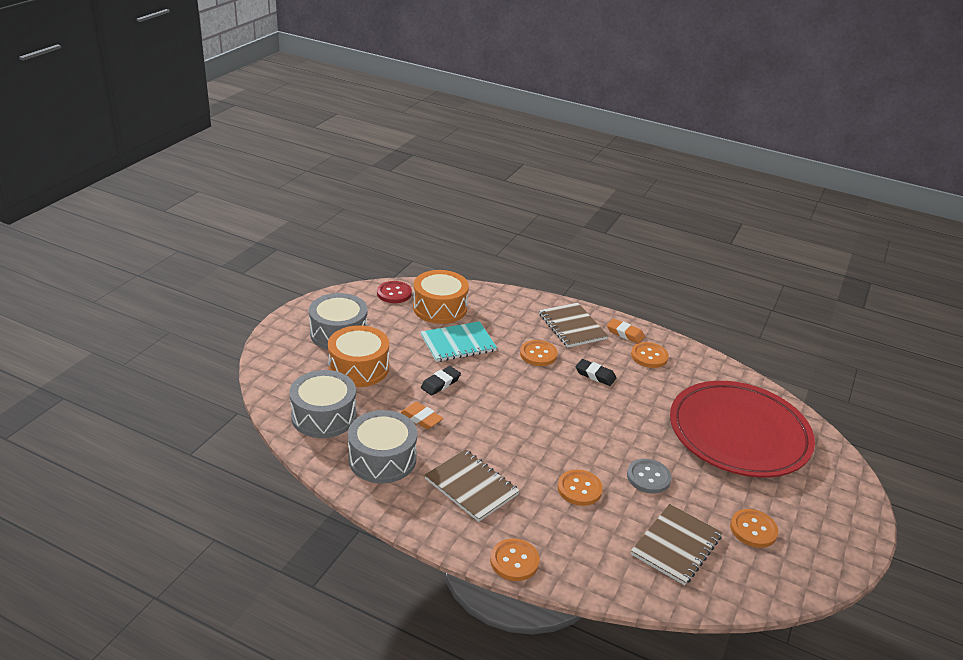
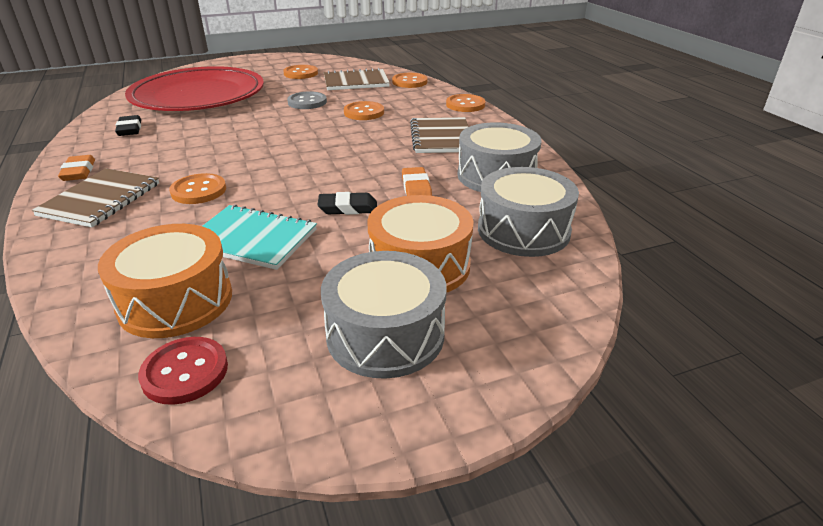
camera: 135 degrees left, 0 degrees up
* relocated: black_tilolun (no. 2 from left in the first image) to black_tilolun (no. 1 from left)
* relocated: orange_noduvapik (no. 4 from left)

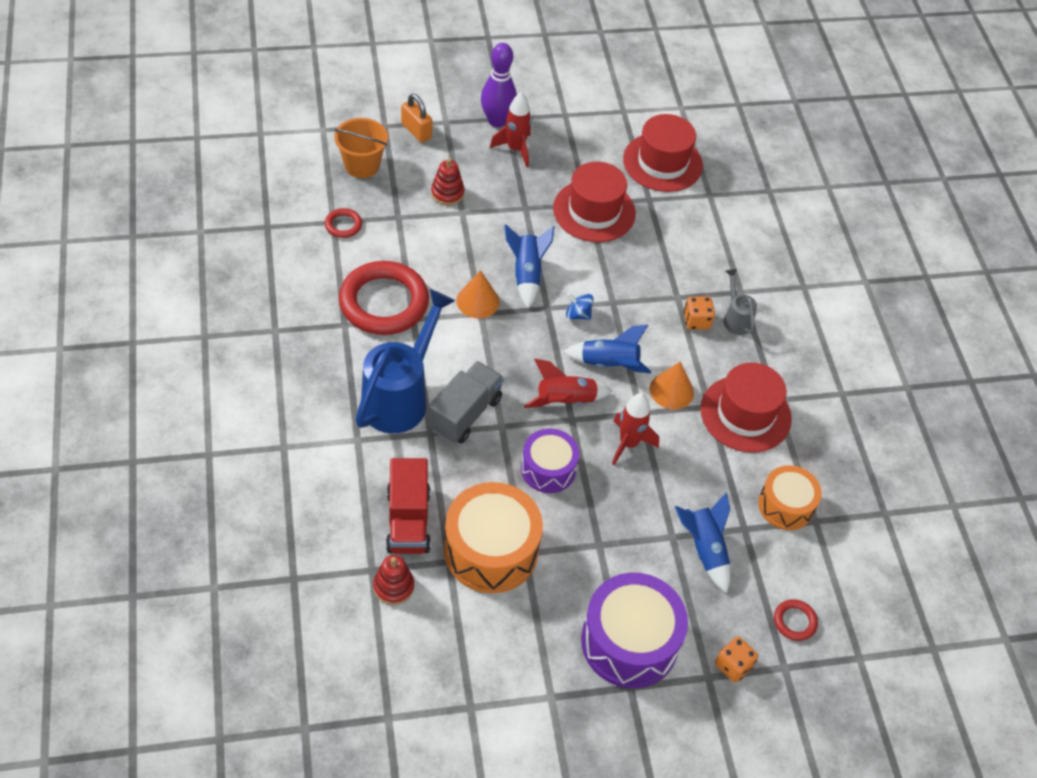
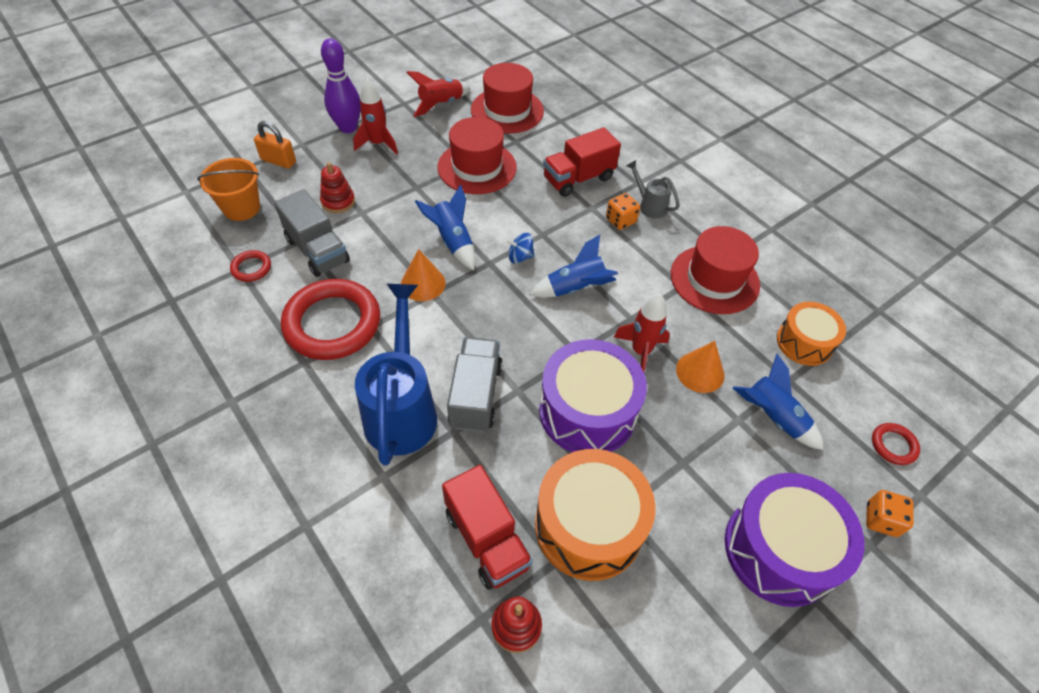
camera: 25 degrees left, 0 degrees up
* appeared: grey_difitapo (no. 1 from left)
* relocated: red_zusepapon (no. 2 from left)
* size: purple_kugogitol (no. 1 from left) x1.63
* appeared: red_difitapo (no. 2 from left)
* relocated: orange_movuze (no. 2 from left)

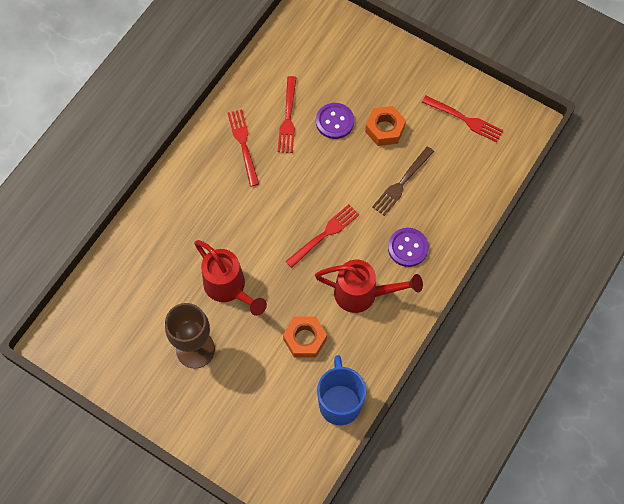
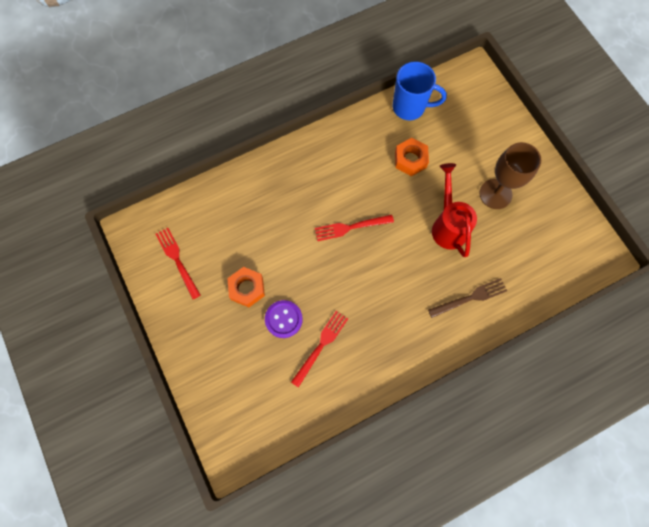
camera: 150 degrees left, 5 degrees up
* spun: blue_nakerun 105 degrees counterclockwise
* relocated: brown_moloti
* missing: red_moloti (no. 1 from left)
* missing: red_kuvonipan (no. 2 from left)
* missing: purple_noduvapik (no. 2 from left)

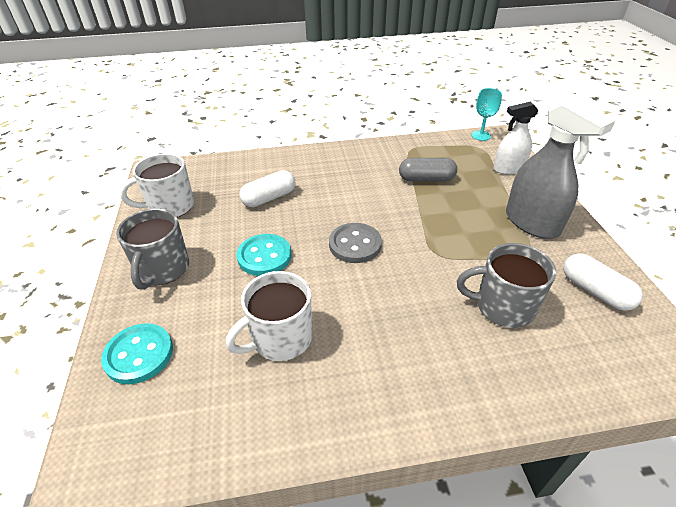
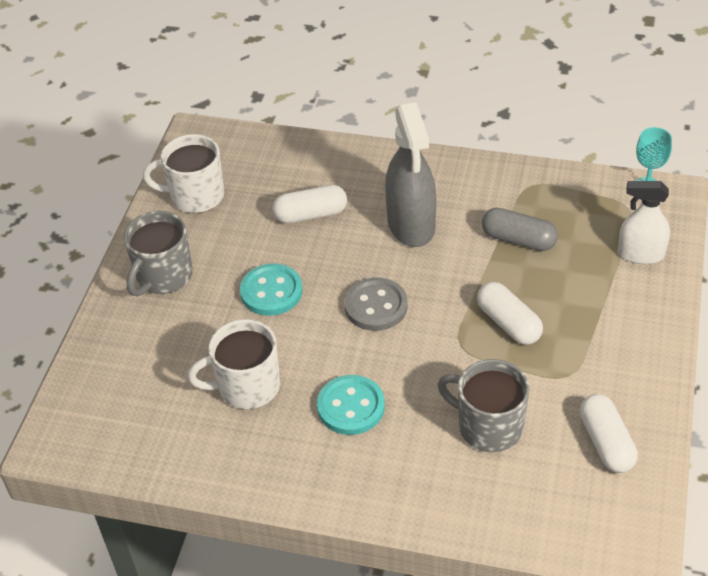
camera: 25 degrees right, 5 degrees up
* relocated: turquoise_noduvapik (no. 1 from left in the first image) to turquoise_noduvapik (no. 2 from left)
* relocated: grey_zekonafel
* appeared: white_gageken (no. 2 from left)

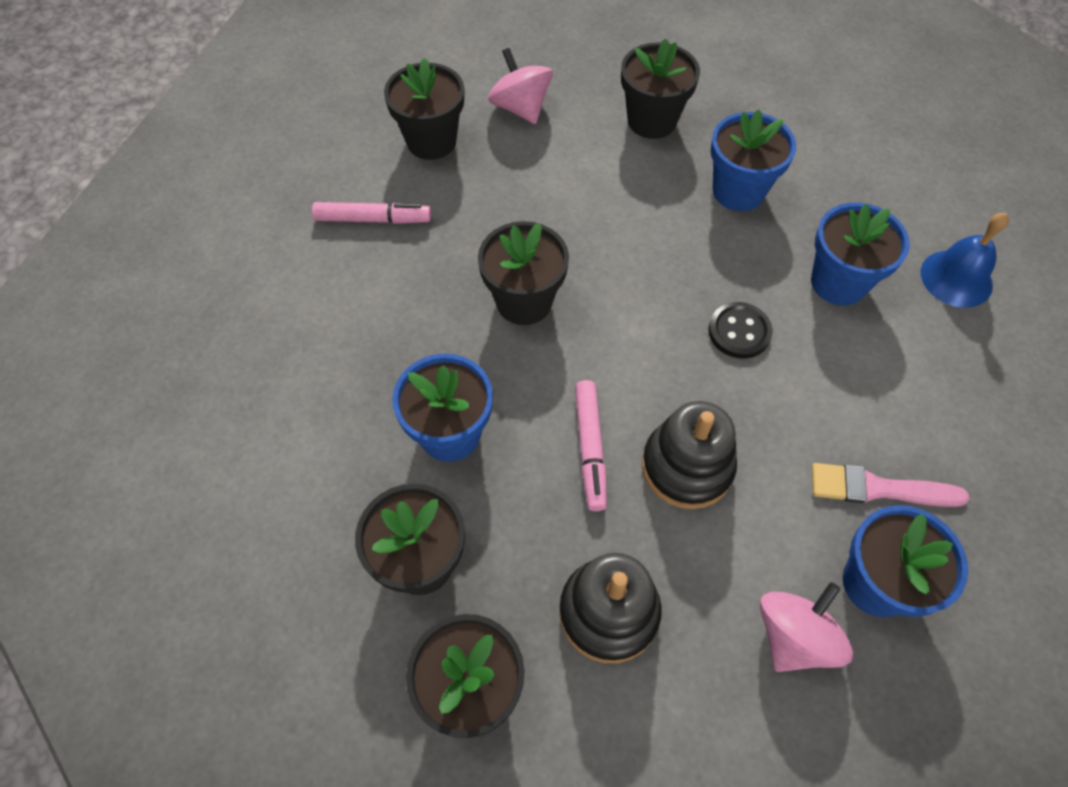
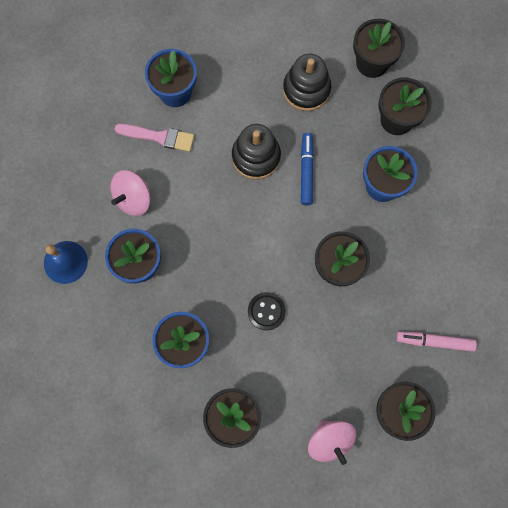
camera: 175 degrees left, 15 degrees up
* relocated: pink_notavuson (no. 2 from left in the first image) to pink_notavuson (no. 1 from left)
* relocated: black_noduvapik
* colour: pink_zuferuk (no. 2 from left) to blue_zuferuk

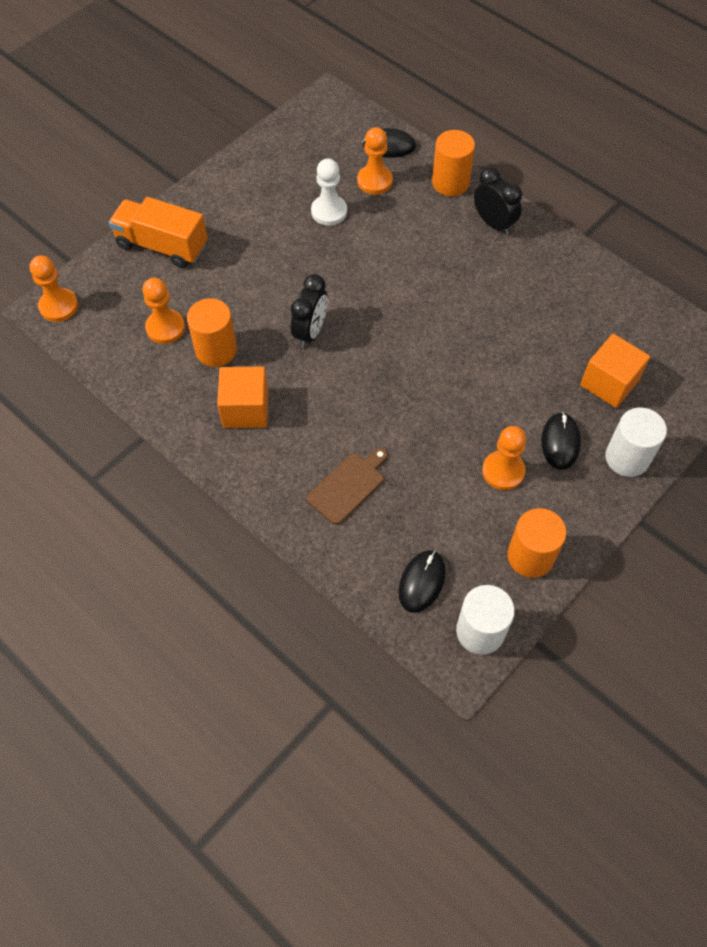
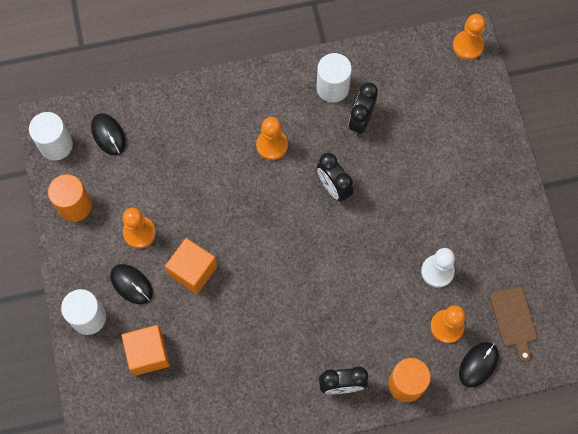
camera: 125 degrees right, 10 degrees up
* relocated: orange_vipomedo (no. 1 from left in the first image) to orange_vipomedo (no. 2 from left)
* relocated: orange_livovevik (no. 2 from left)
* appeared: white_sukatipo (no. 3 from left)
* exchanged: orange_sukatipo (no. 1 from left) to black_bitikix (no. 3 from left)
* relocated: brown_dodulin
* missing: orange_difitapo

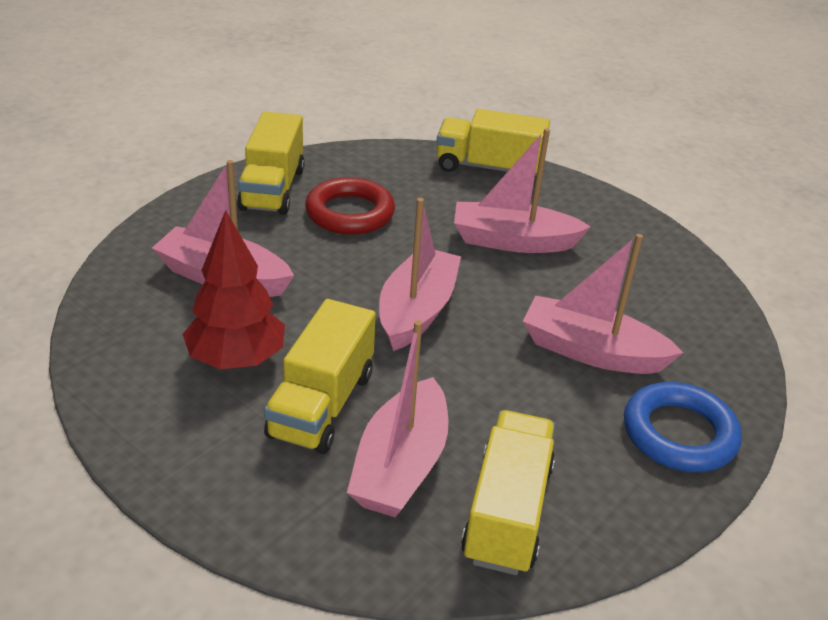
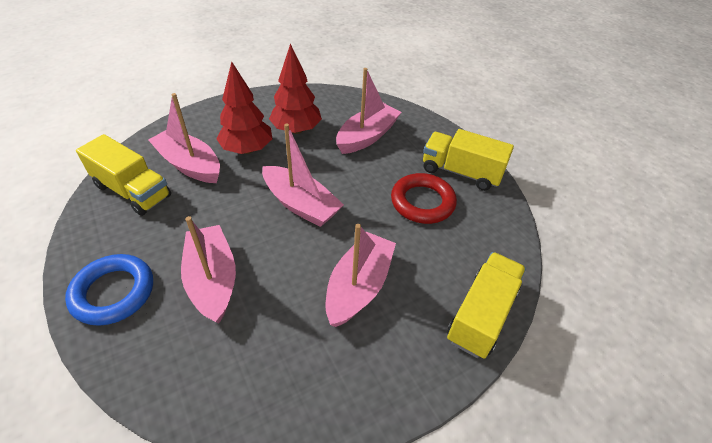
camera: 110 degrees right, 10 degrees up
* spun: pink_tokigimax (no. 5 from left in the first image) 60 degrees counterclockwise
* exchanged: yellow_difitapo (no. 2 from left) to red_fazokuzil (no. 1 from left)

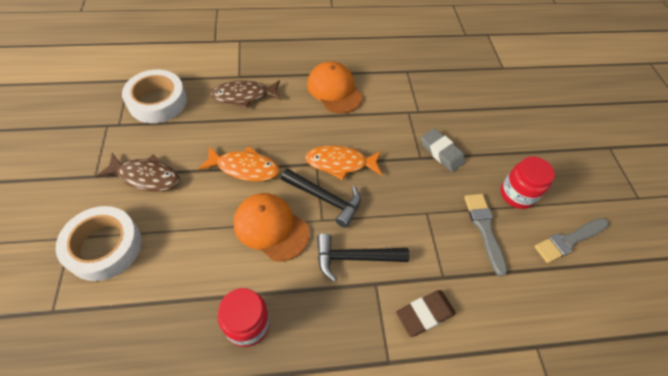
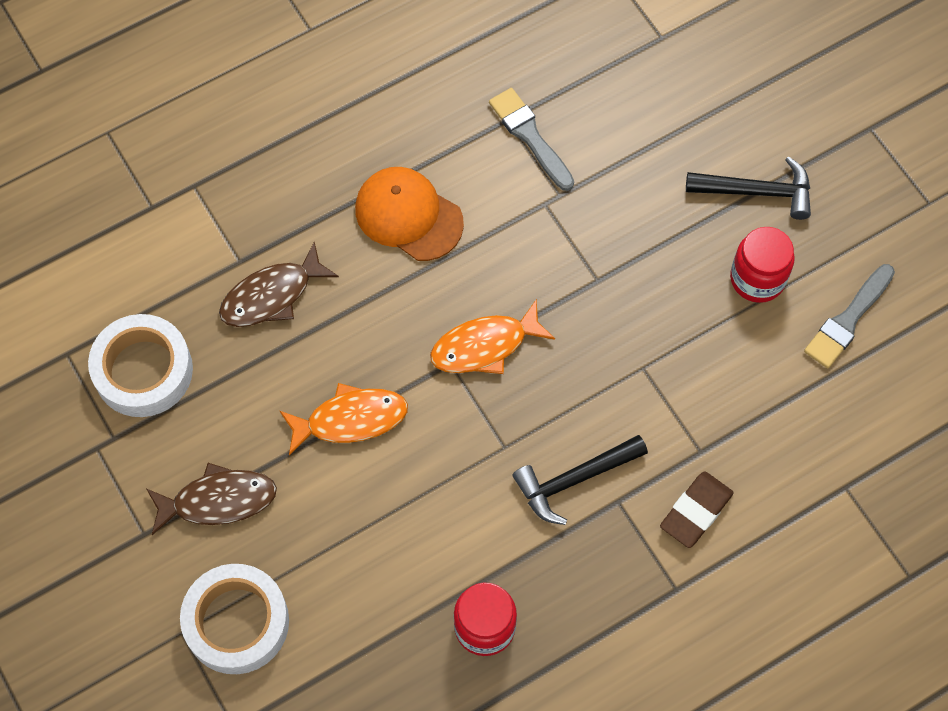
camera: 20 degrees left, 10 degrees up
* relocated: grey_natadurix (no. 1 from left)
* relocated: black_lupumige (no. 1 from left in the first image) to black_lupumige (no. 2 from left)
* missing: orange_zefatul (no. 1 from left)
* missing: grey_tilolun

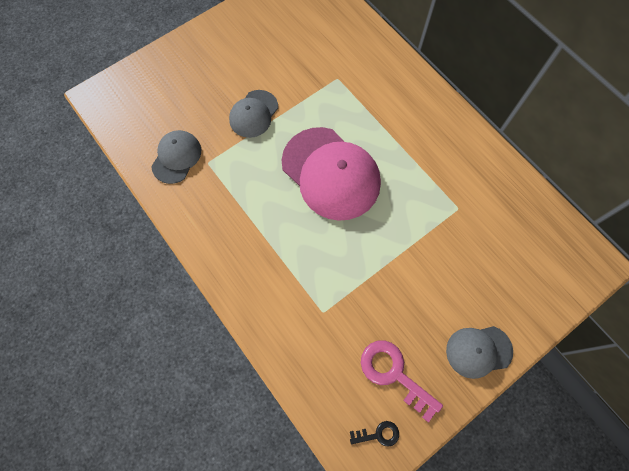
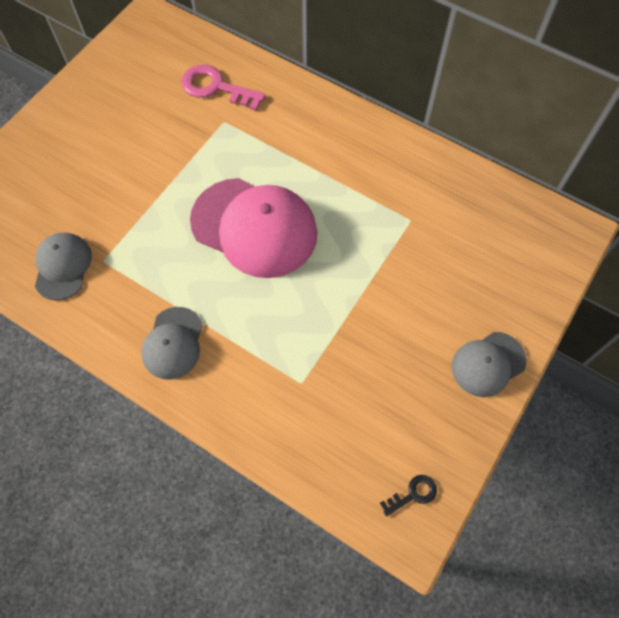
camera: 20 degrees left, 5 degrees down
* relocated: grey_zefatul (no. 2 from left)
* relocated: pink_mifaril

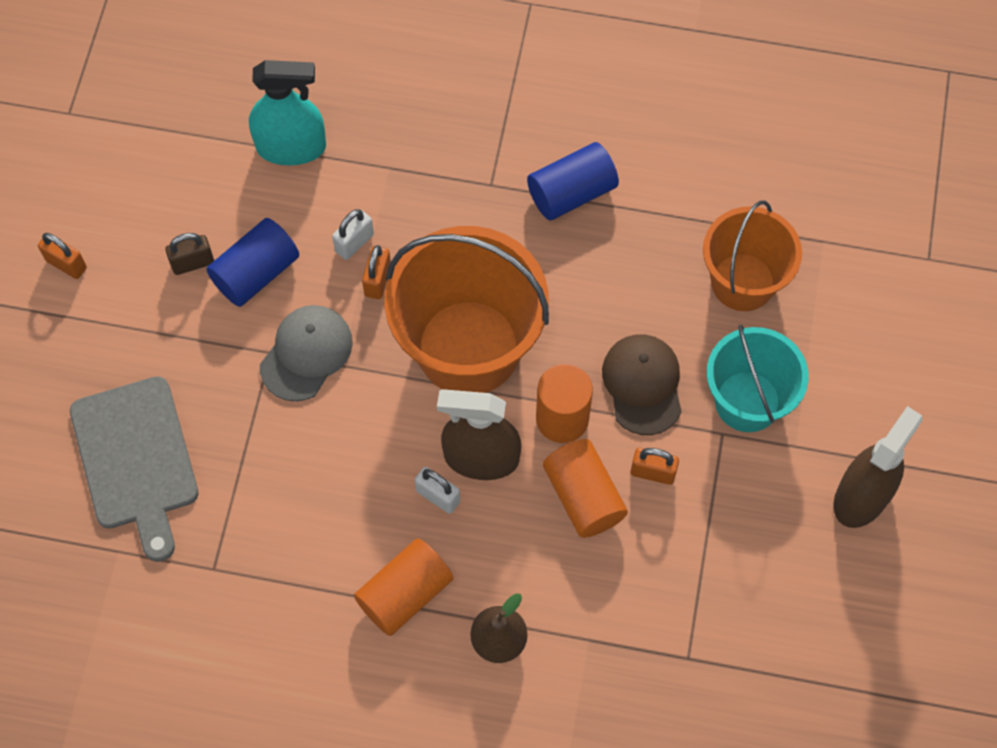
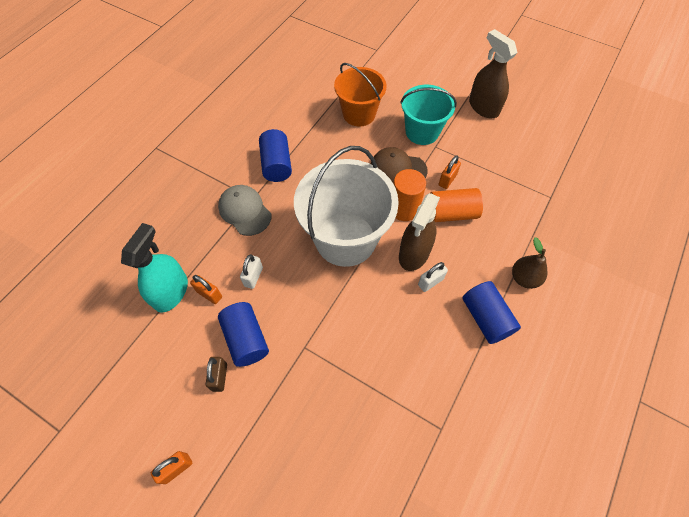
camera: 70 degrees left, 5 degrees down
* relocated: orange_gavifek (no. 2 from left)
* relocated: grey_zefatul
* spun: white_gavifek (no. 1 from left) 45 degrees clockwise
* colour: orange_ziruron (no. 1 from left) to white_ziruron
* colour: orange_sukatipo (no. 1 from left) to blue_sukatipo (no. 3 from left)
* missing: grey_dodulin

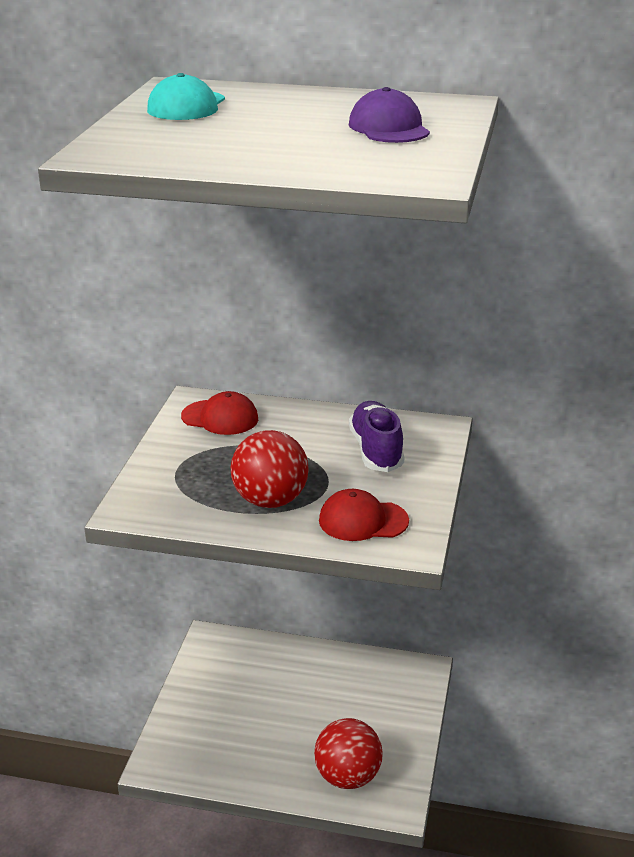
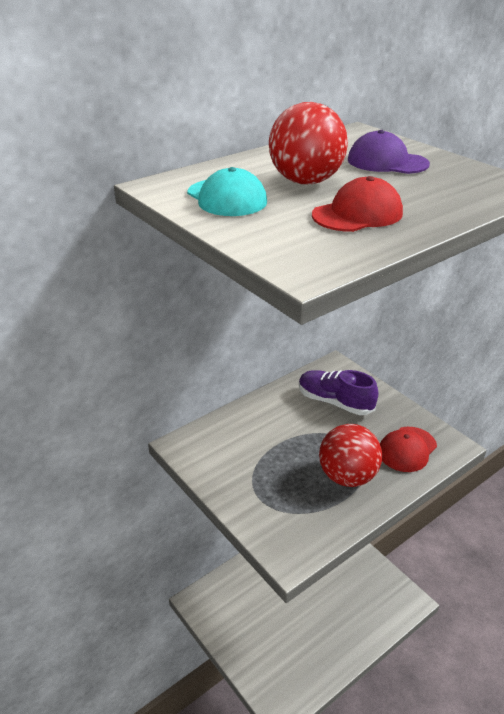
camera: 50 degrees left, 5 degrees up
* relocated: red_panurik (no. 2 from left in the first image) to red_panurik (no. 1 from left)
* relocated: red_zefatul (no. 1 from left)

